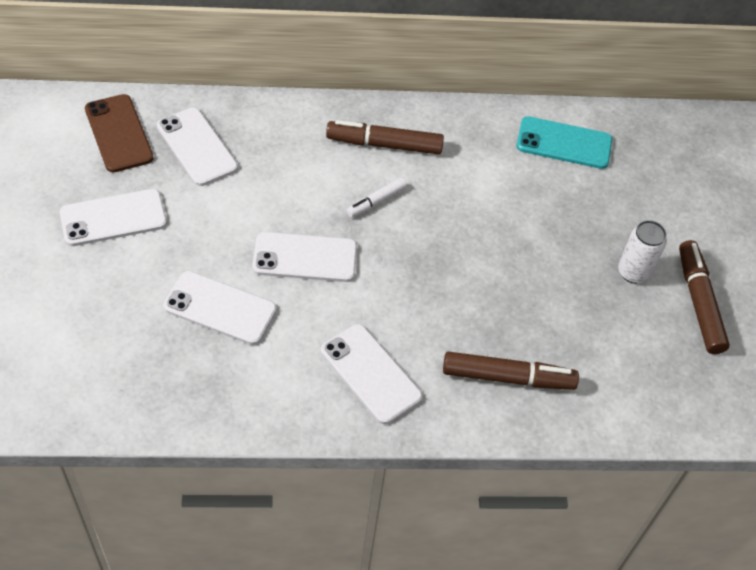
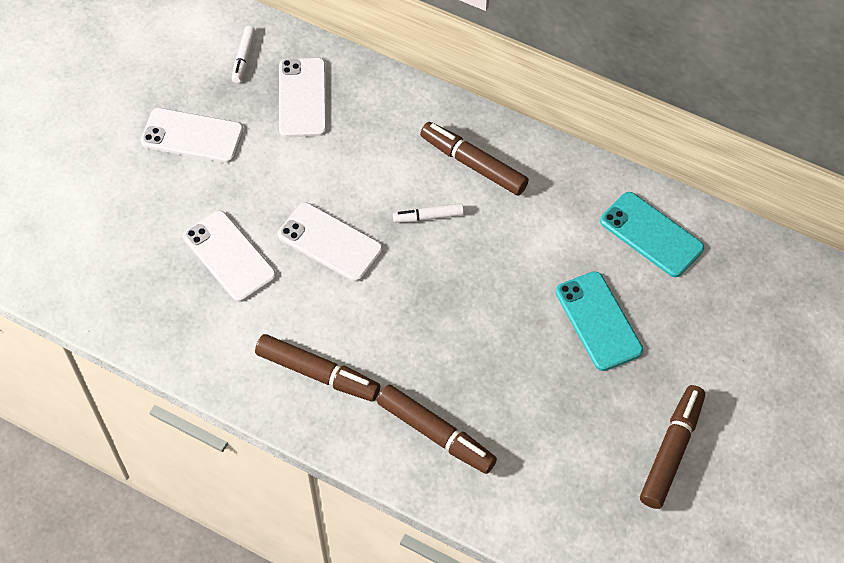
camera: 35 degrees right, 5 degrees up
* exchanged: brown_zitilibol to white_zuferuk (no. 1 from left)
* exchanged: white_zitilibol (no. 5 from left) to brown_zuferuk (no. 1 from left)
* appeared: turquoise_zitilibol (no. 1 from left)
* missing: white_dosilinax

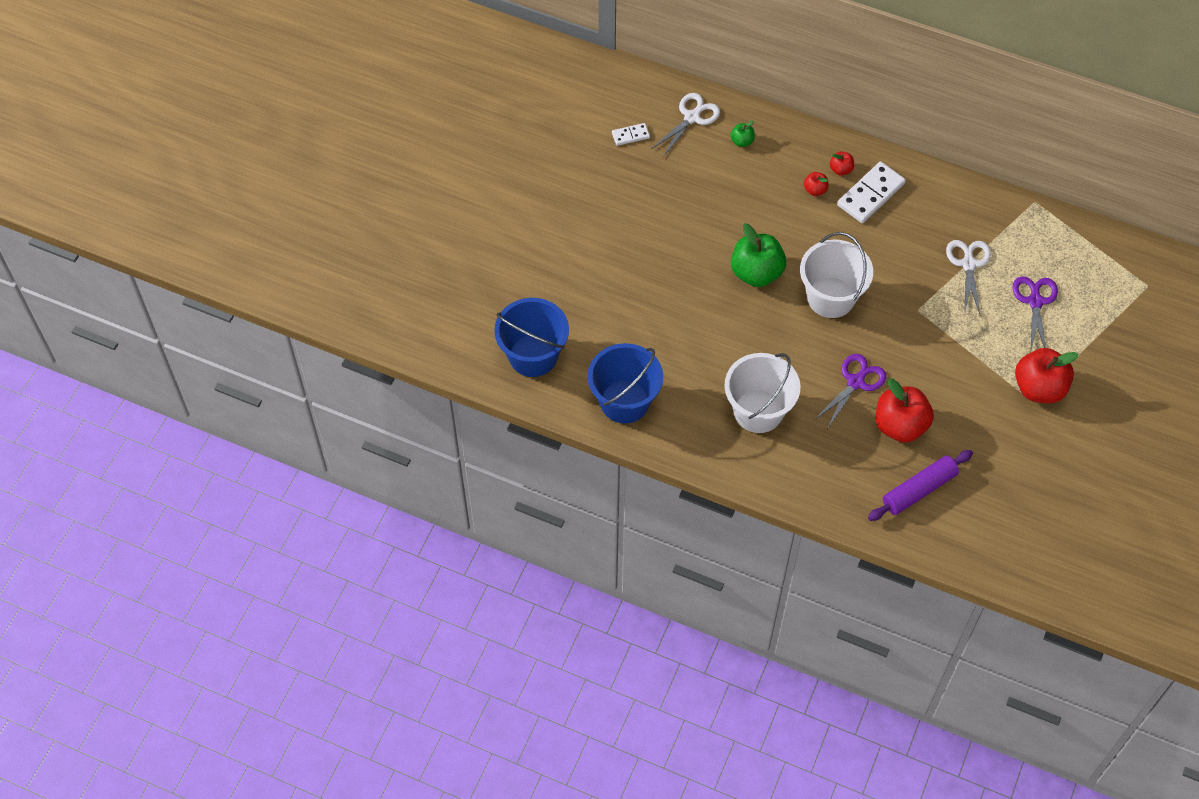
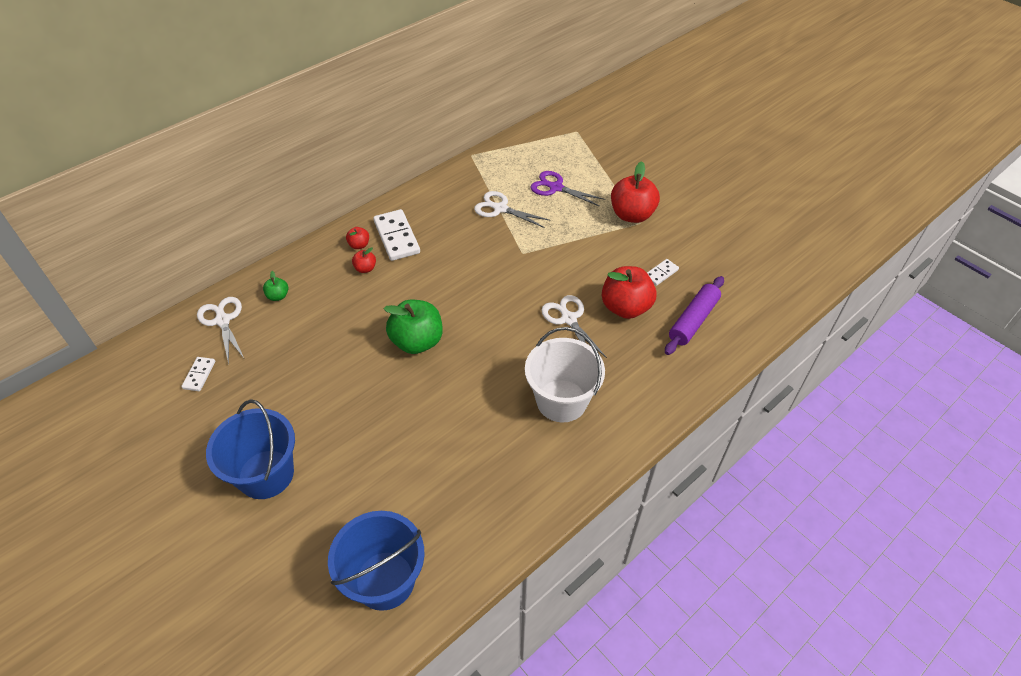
camera: 65 degrees left, 10 degrees down
* relocated: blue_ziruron (no. 2 from left in the first image) to blue_ziruron (no. 1 from left)
* colour: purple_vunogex (no. 1 from left) to white_vunogex (no. 3 from left)
* appeared: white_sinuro (no. 3 from left)
* spun: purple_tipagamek 45 degrees clockwise
* missing: white_ziruron (no. 2 from left)

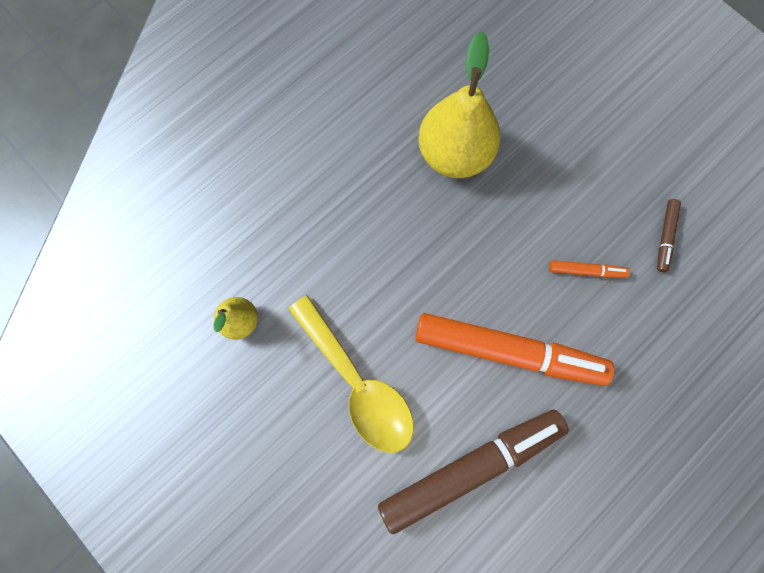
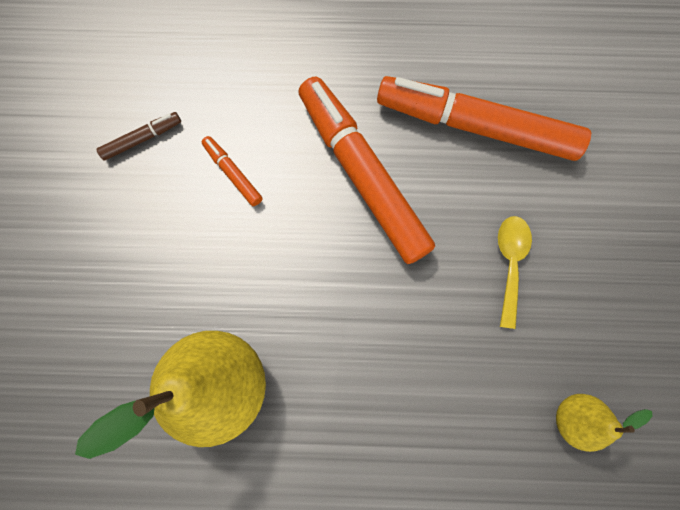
camera: 135 degrees left, 0 degrees up
* colour: brown_zuferuk (no. 1 from left) to orange_zuferuk (no. 3 from left)
* size: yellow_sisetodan x0.55

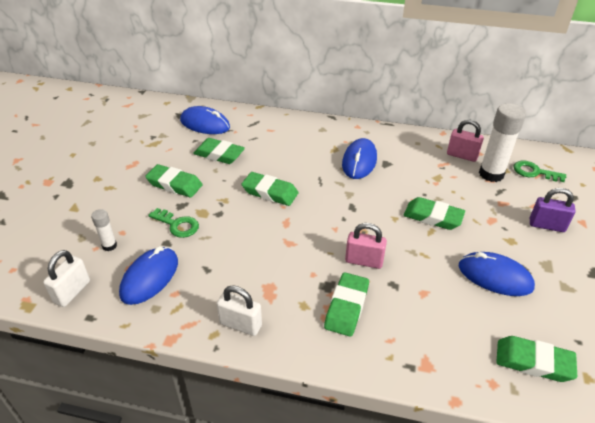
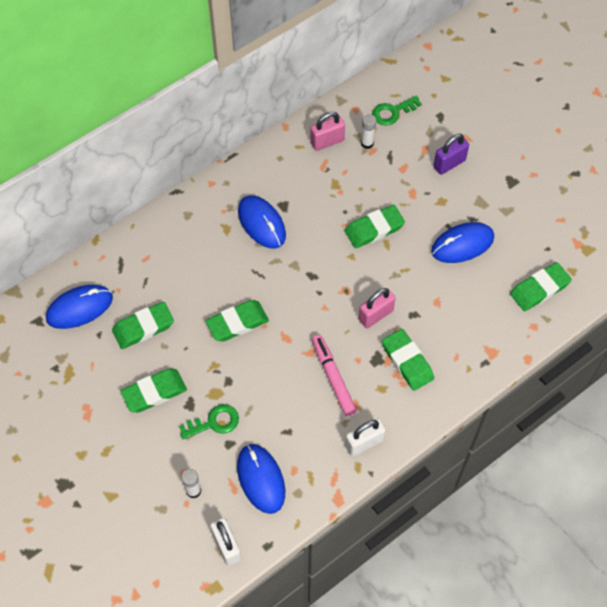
camera: 50 degrees left, 20 degrees up
* appeared: pink_zuferuk
* size: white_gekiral (no. 2 from left) x0.50

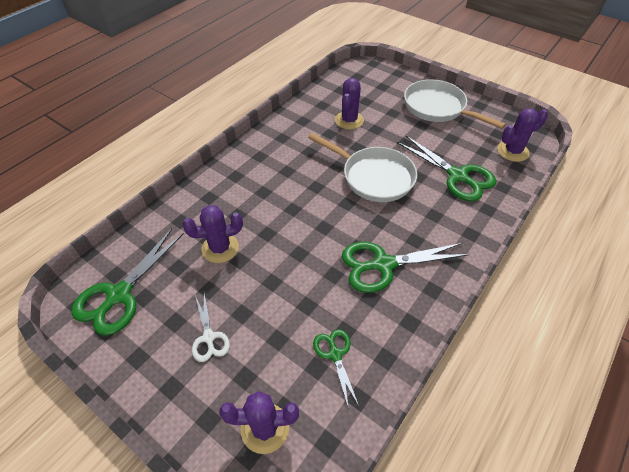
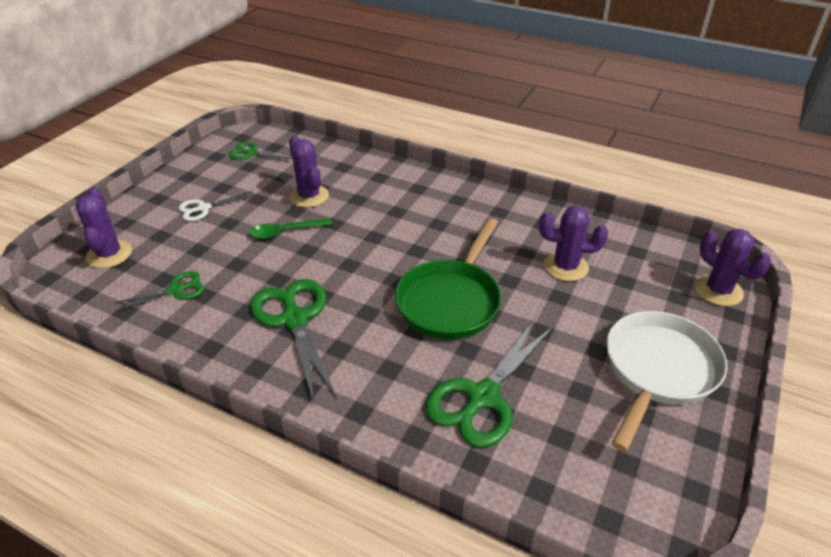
camera: 80 degrees right, 10 degrees down
* size: green_vunogex (no. 1 from left in the first image) x0.55
* appeared: green_sisetodan
* colour: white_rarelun (no. 1 from left) to green_rarelun
* relocated: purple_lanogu (no. 4 from left)

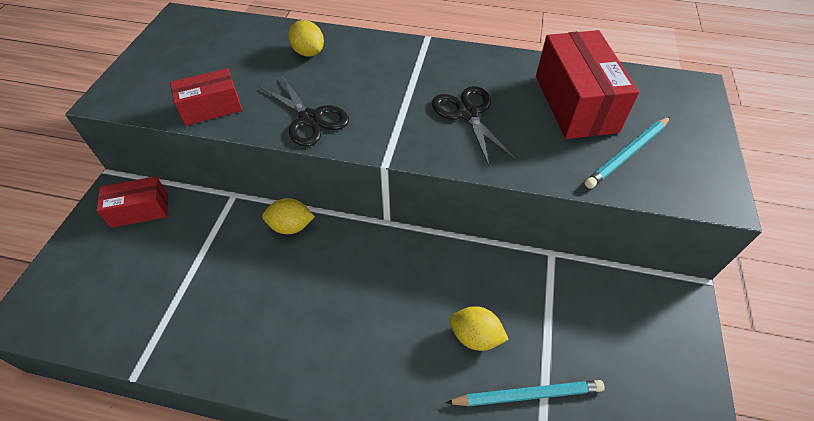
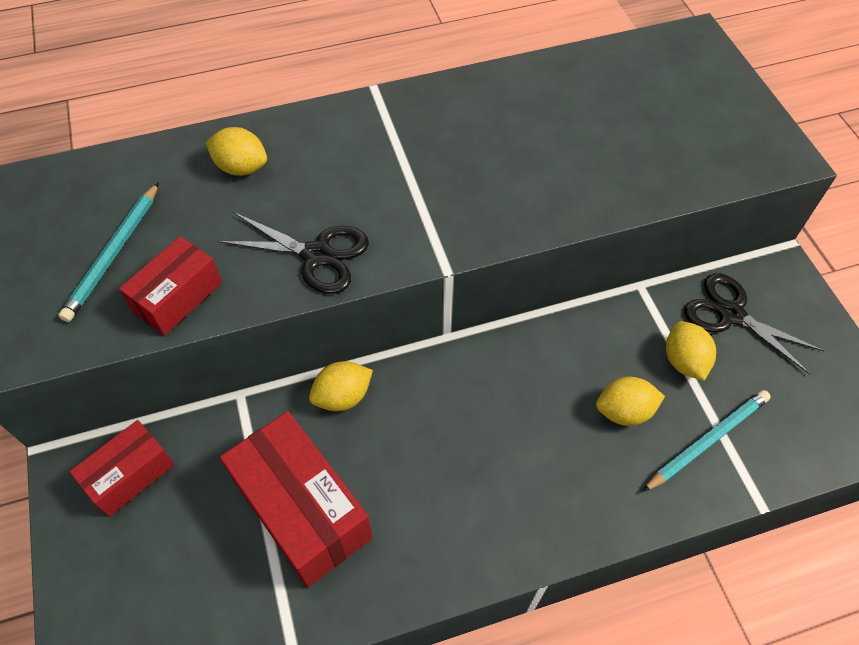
camera: 30 degrees left, 5 degrees up
* relocated: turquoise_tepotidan (no. 2 from left in the first image) to turquoise_tepotidan (no. 1 from left)
* relocated: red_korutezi (no. 3 from left)
* appeared: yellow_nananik (no. 4 from left)
* relocated: black_vunogex (no. 2 from left)

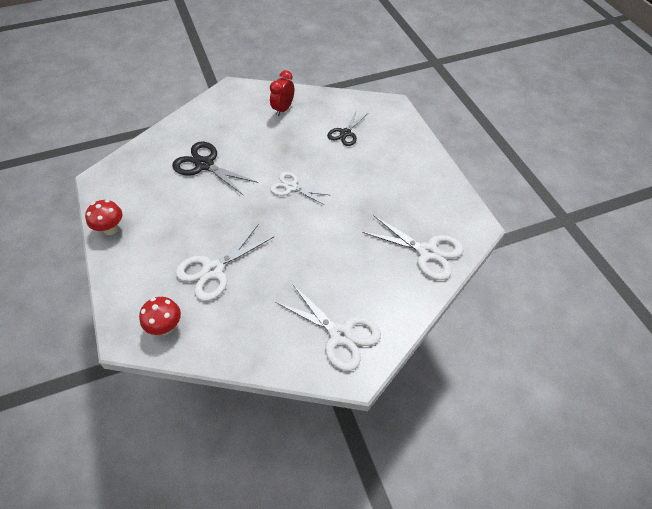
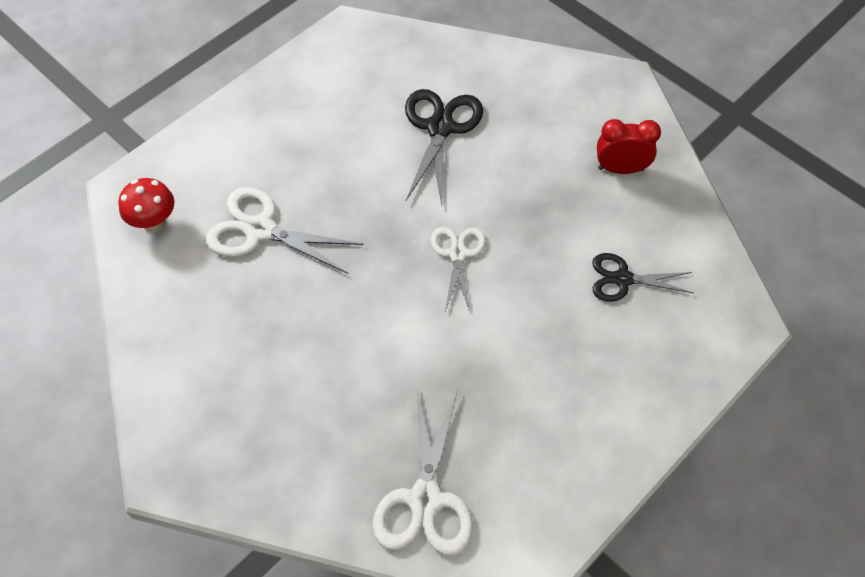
camera: 65 degrees right, 5 degrees up
* missing: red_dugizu (no. 1 from left)
* missing: white_vunogex (no. 3 from left)

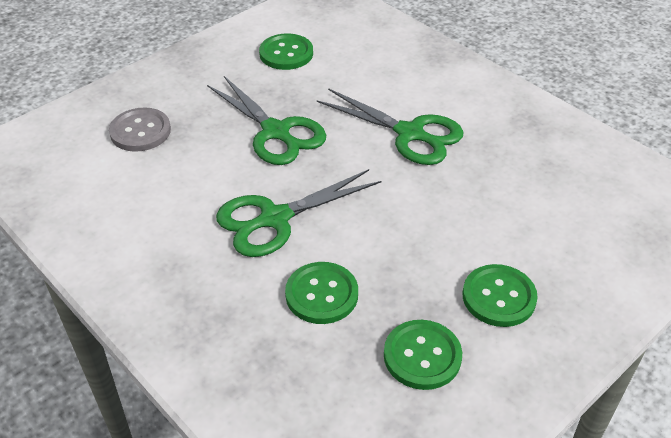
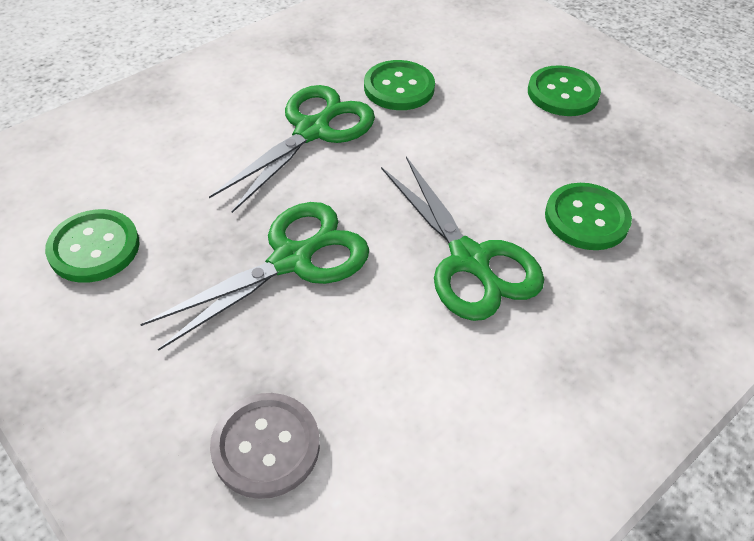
camera: 90 degrees left, 5 degrees up
* relocated: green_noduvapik (no. 3 from left in the first image) to green_noduvapik (no. 2 from left)

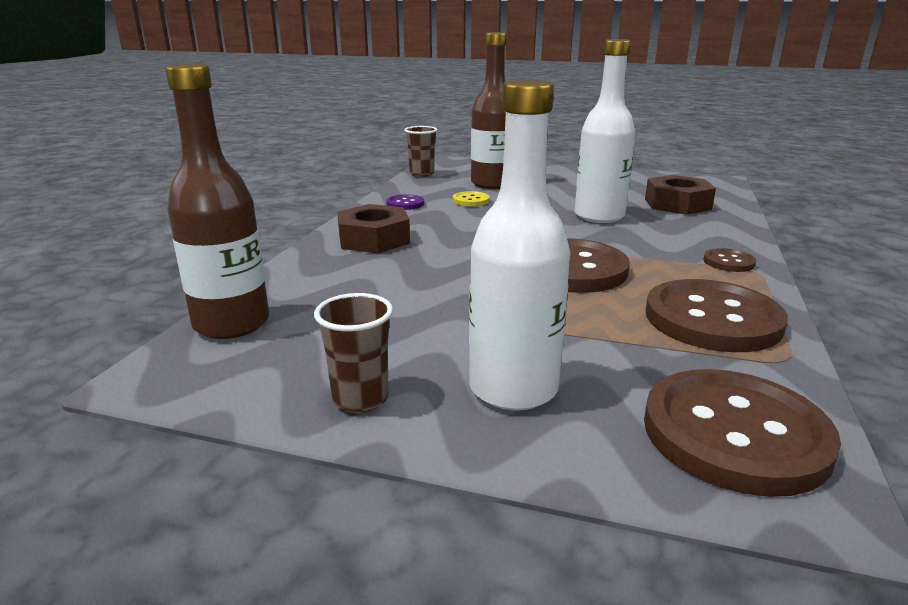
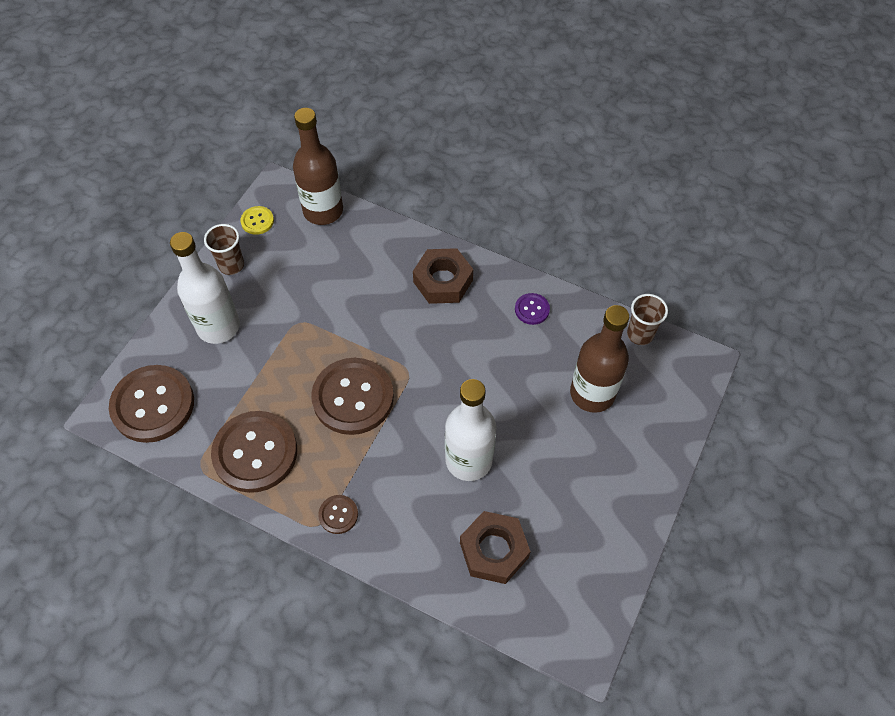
camera: 100 degrees right, 35 degrees up
* relocated: yellow_noduvapik

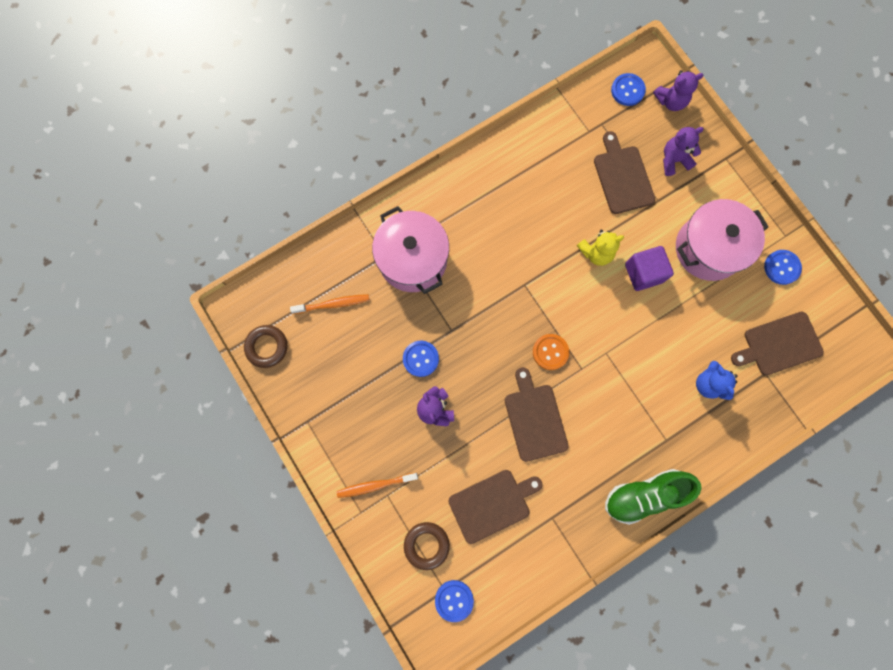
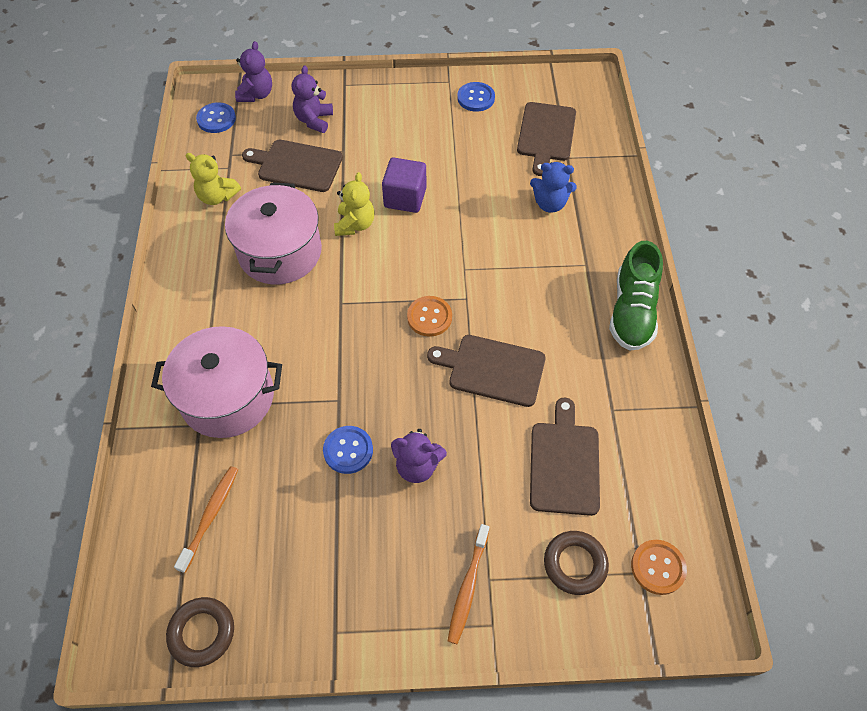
camera: 60 degrees left, 20 degrees down
* appeared: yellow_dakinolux (no. 1 from left)
* relocated: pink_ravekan (no. 2 from left)
* colour: blue_noduvapik (no. 2 from left) to orange_noduvapik (no. 2 from left)

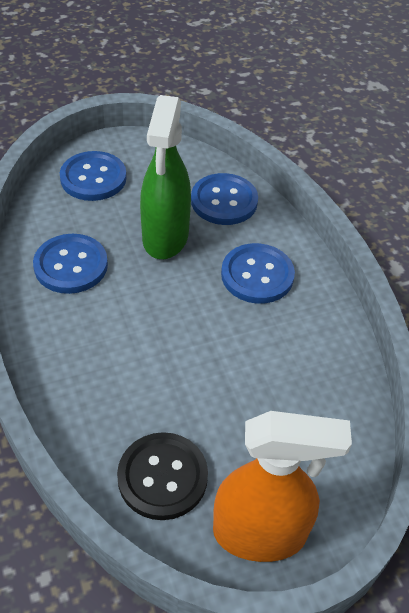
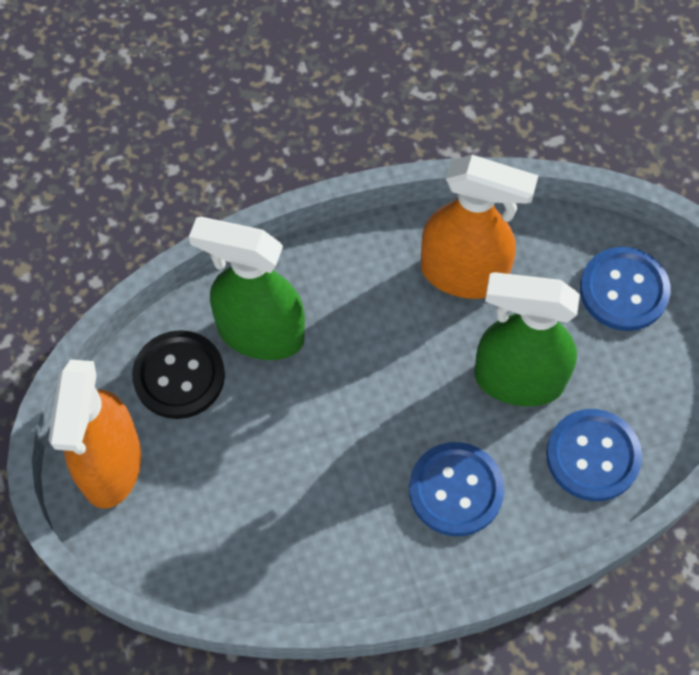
camera: 95 degrees right, 15 degrees up
* appeared: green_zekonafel (no. 1 from left)
* exchanged: blue_noduvapik (no. 1 from left) to orange_zekonafel (no. 2 from left)

